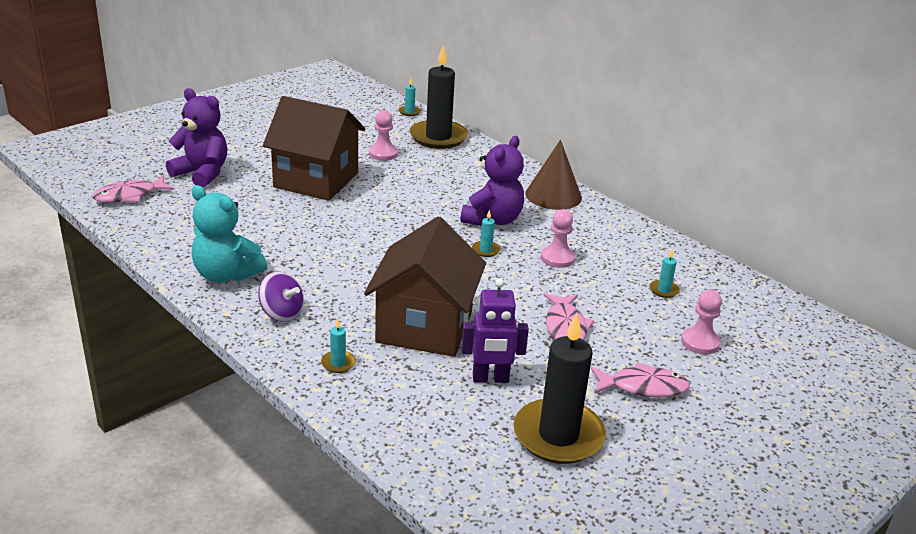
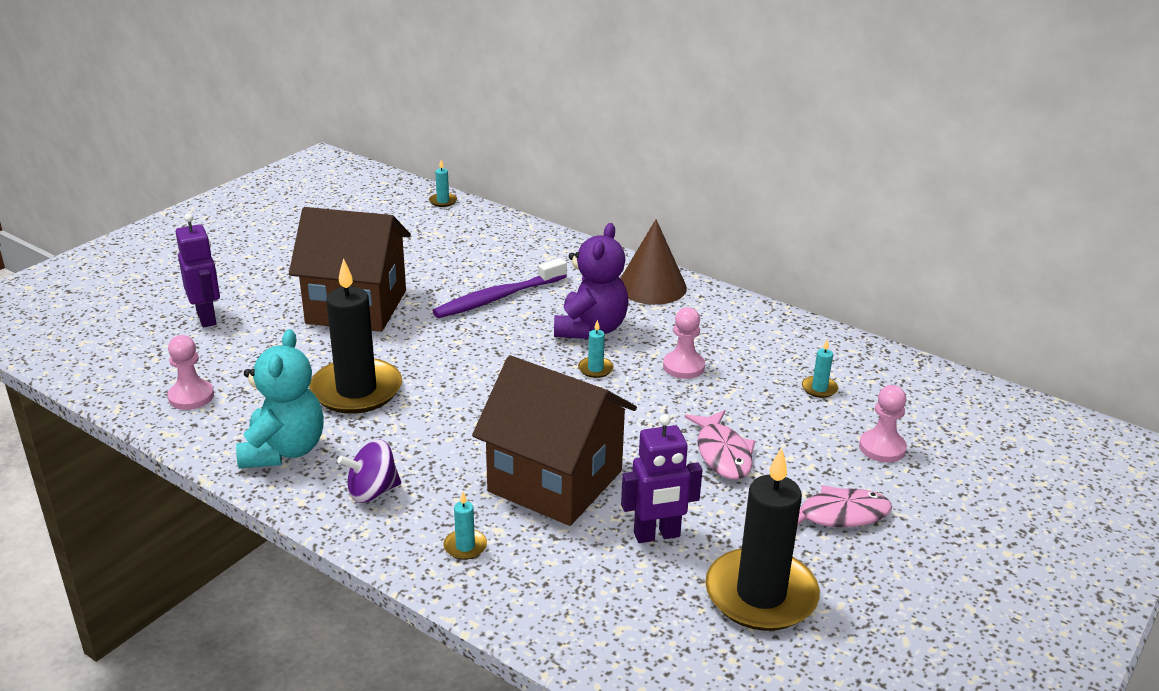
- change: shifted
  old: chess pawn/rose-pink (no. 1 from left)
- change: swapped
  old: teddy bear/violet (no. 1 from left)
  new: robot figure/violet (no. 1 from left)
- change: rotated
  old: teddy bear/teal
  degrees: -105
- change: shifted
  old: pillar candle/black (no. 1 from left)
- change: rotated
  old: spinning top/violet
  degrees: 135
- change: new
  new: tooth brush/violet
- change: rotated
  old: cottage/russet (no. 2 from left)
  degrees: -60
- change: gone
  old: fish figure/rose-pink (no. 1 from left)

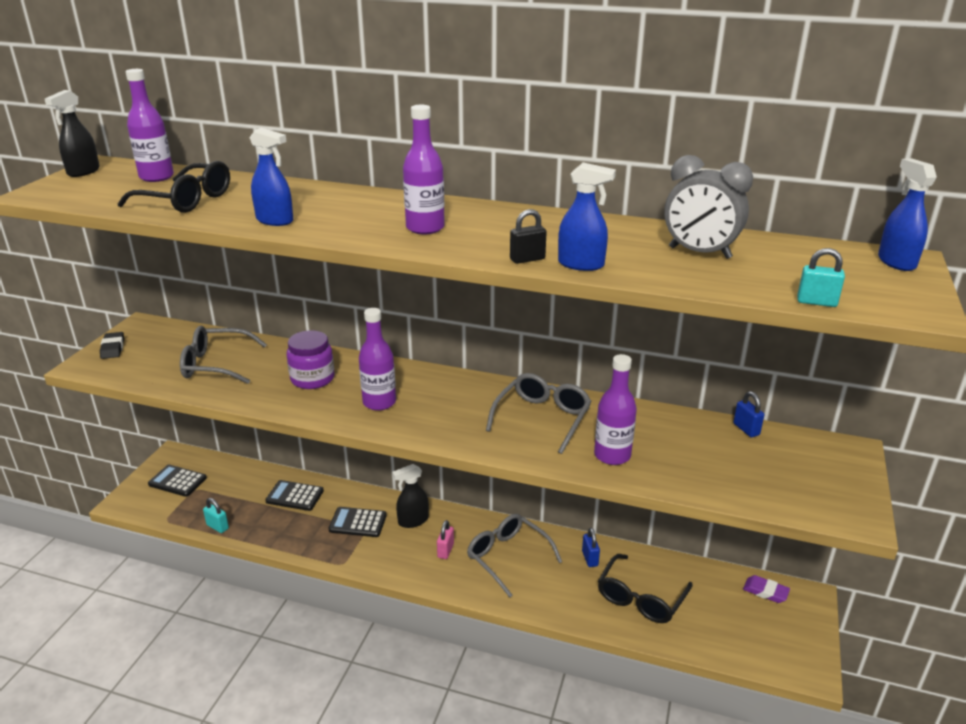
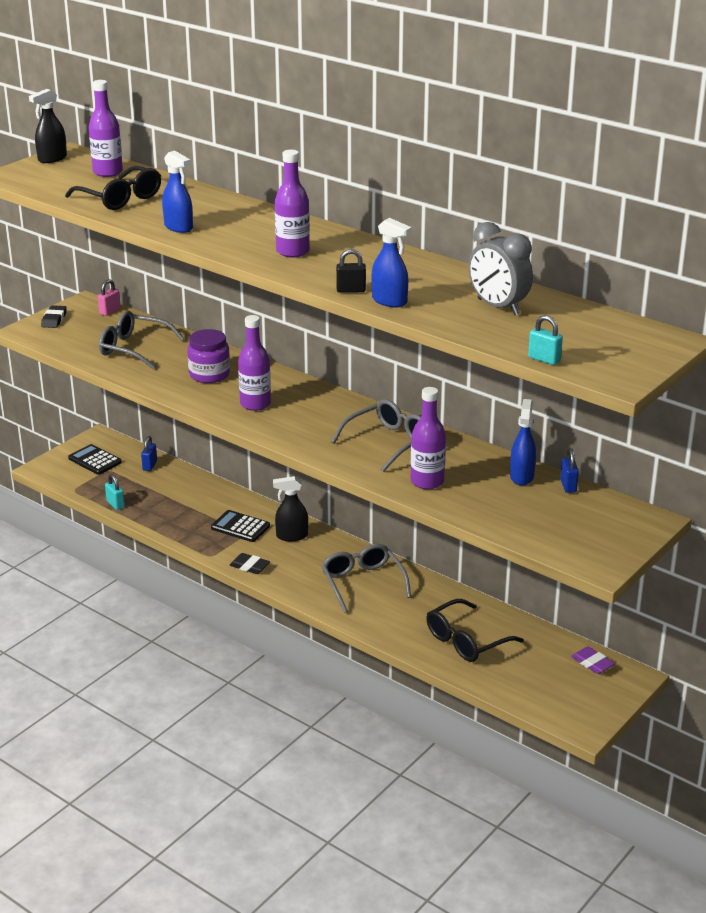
- change: shifted
  old: small lock/rose-pink
- change: shifted
  old: small lock/royal blue (no. 1 from left)
- change: new
  new: pencil eraser/black (no. 2 from left)
- change: shifted
  old: sprayer/royal blue (no. 3 from left)
- change: gone
  old: adding machine/black (no. 2 from left)

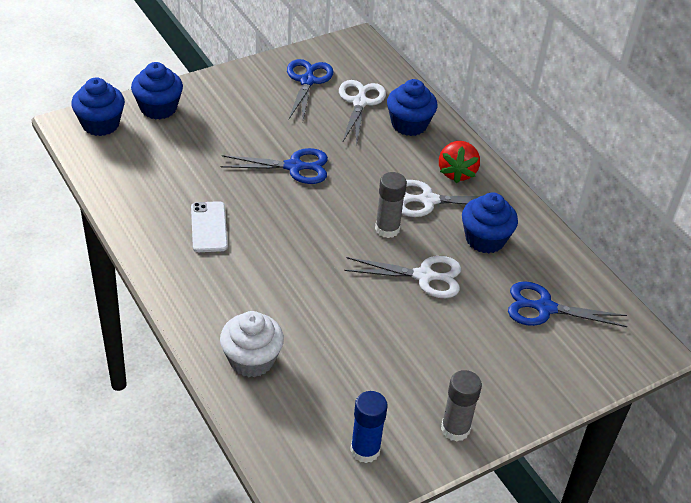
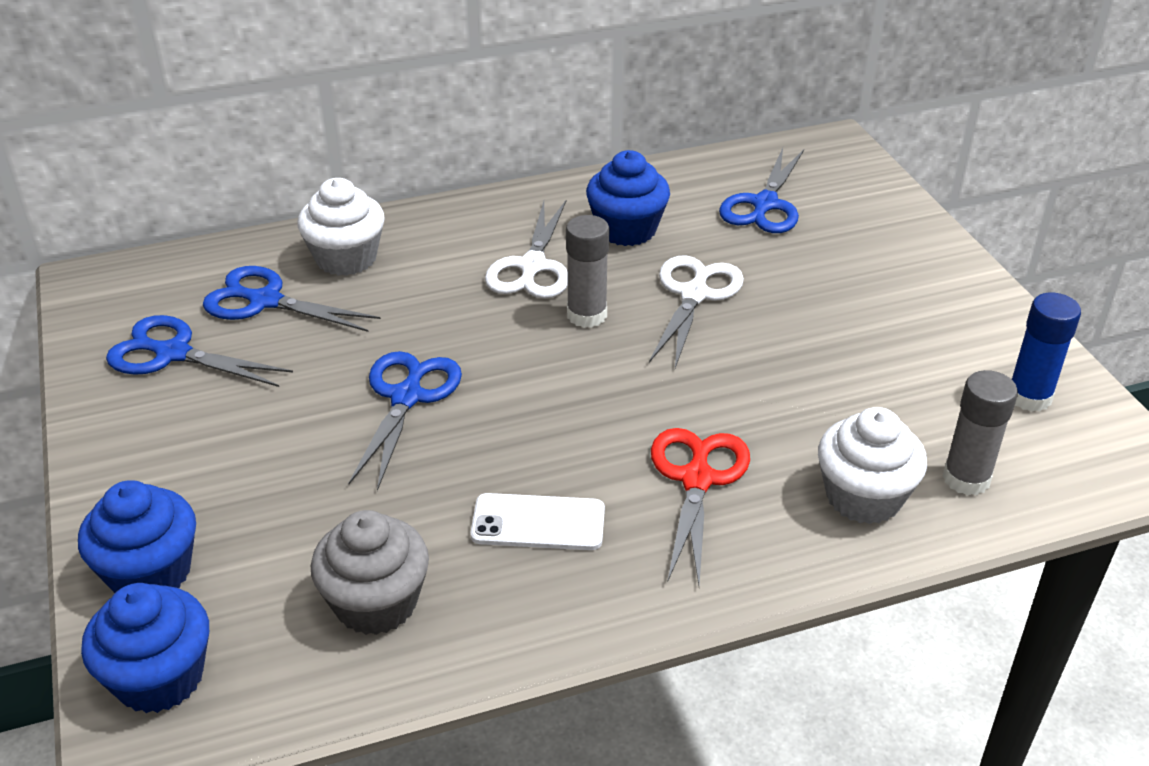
- change: repainted
  old: pair of scissors/white (no. 1 from left)
  new: pair of scissors/royal blue (no. 2 from left)
- change: repainted
  old: muffin/royal blue (no. 3 from left)
  new: muffin/white (no. 1 from left)
- change: new
  new: muffin/grey
- change: new
  new: pair of scissors/red
- change: shifted
  old: glue stick/grey (no. 2 from left)
- change: gone
  old: strawberry/red

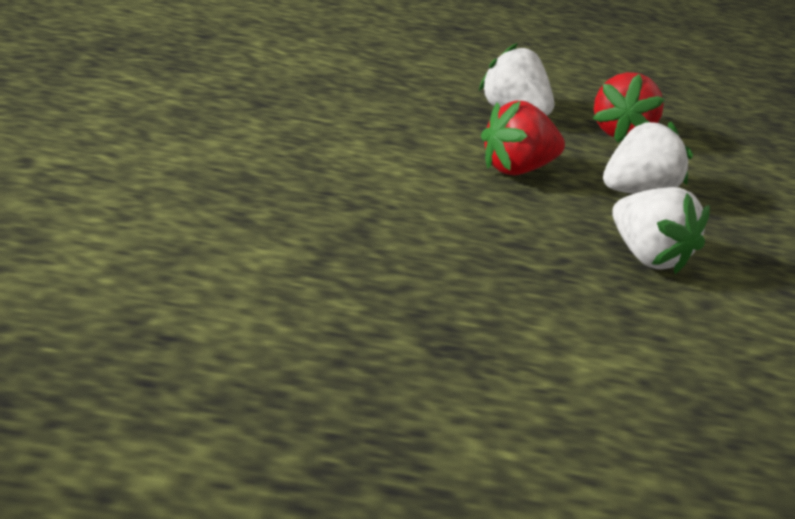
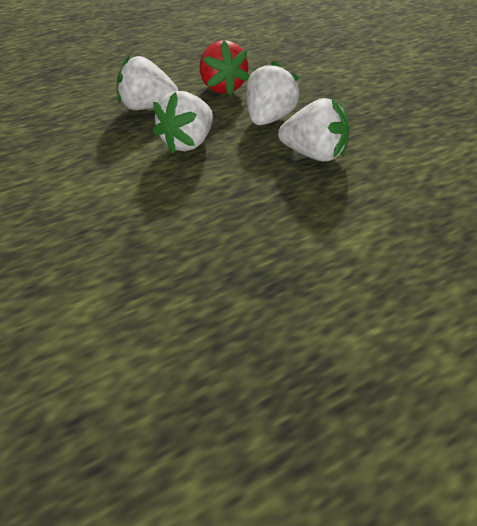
- change: repainted
  old: strawberry/red (no. 1 from left)
  new: strawberry/white (no. 2 from left)

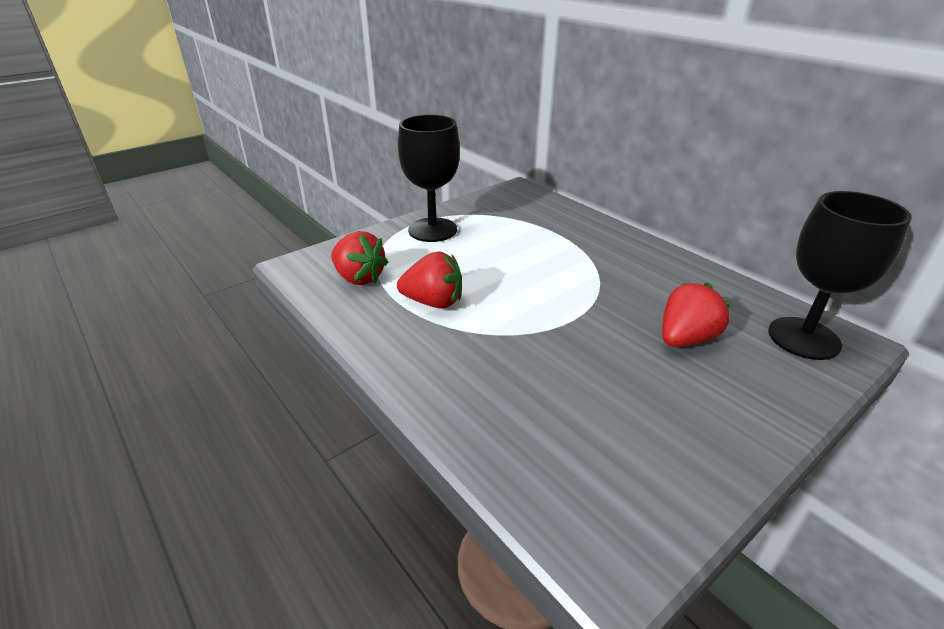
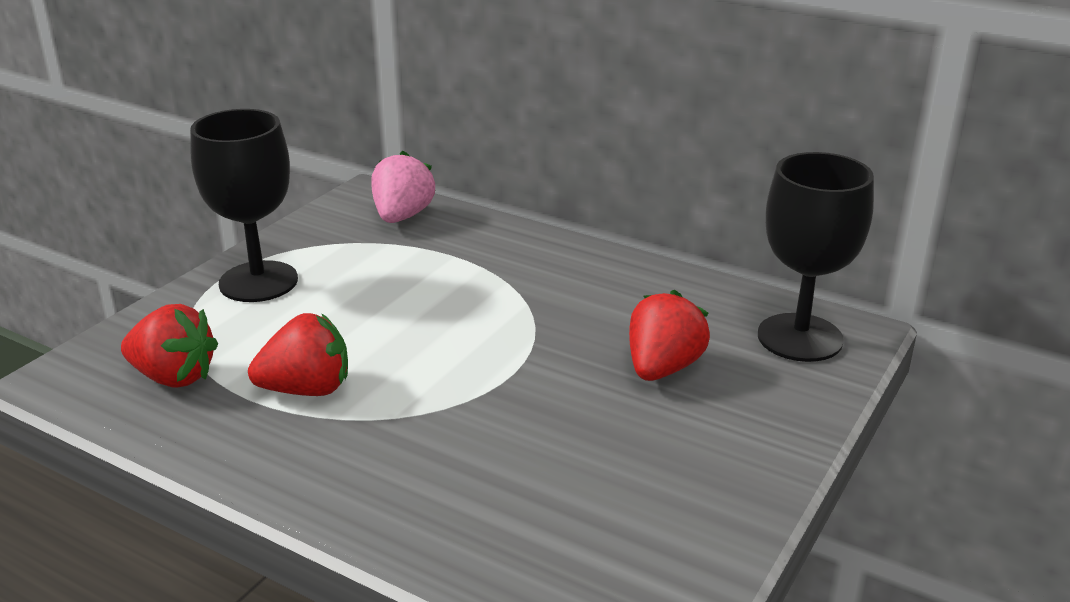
- change: new
  new: strawberry/rose-pink

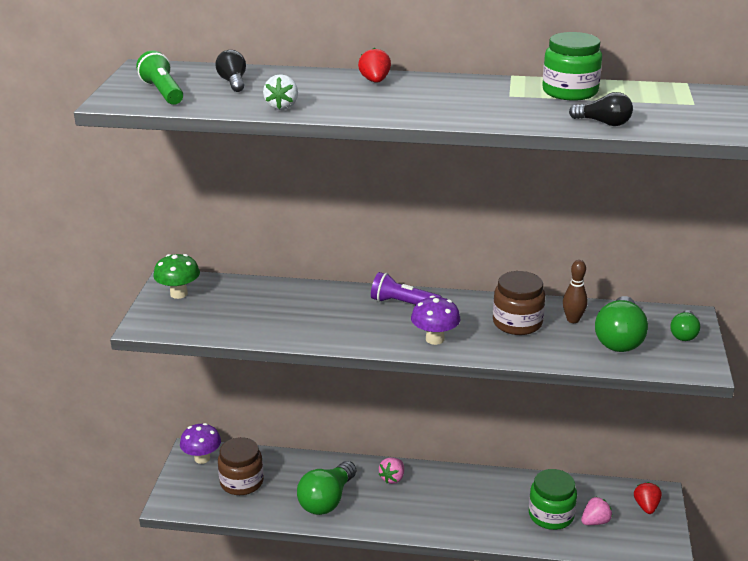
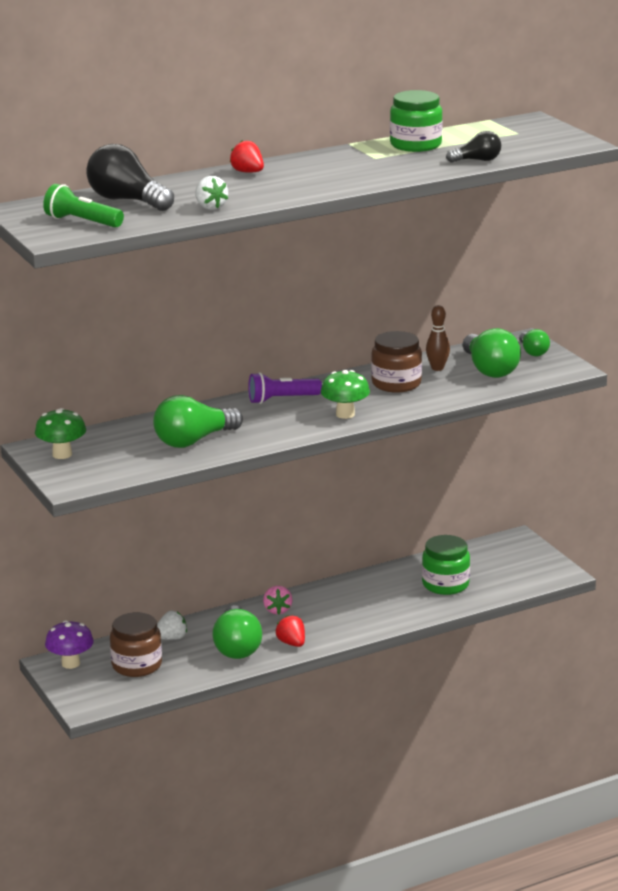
- change: scaled
  old: light bulb/black (no. 1 from left)
  factor: 1.77
- change: new
  new: light bulb/emerald (no. 1 from left)
- change: new
  new: strawberry/white (no. 1 from left)
- change: shifted
  old: strawberry/red (no. 2 from left)
- change: repainted
  old: mushroom/violet (no. 2 from left)
  new: mushroom/emerald (no. 2 from left)
- change: gone
  old: strawberry/rose-pink (no. 2 from left)

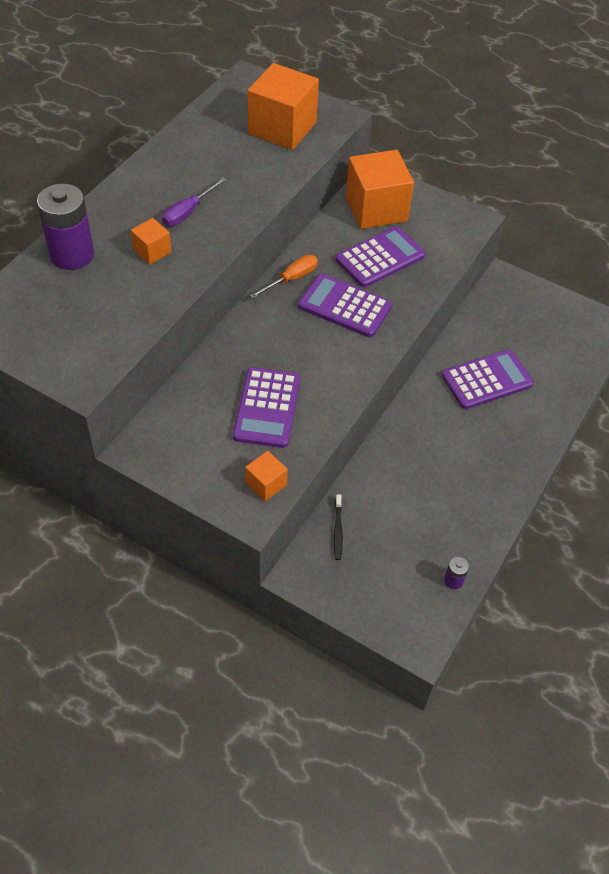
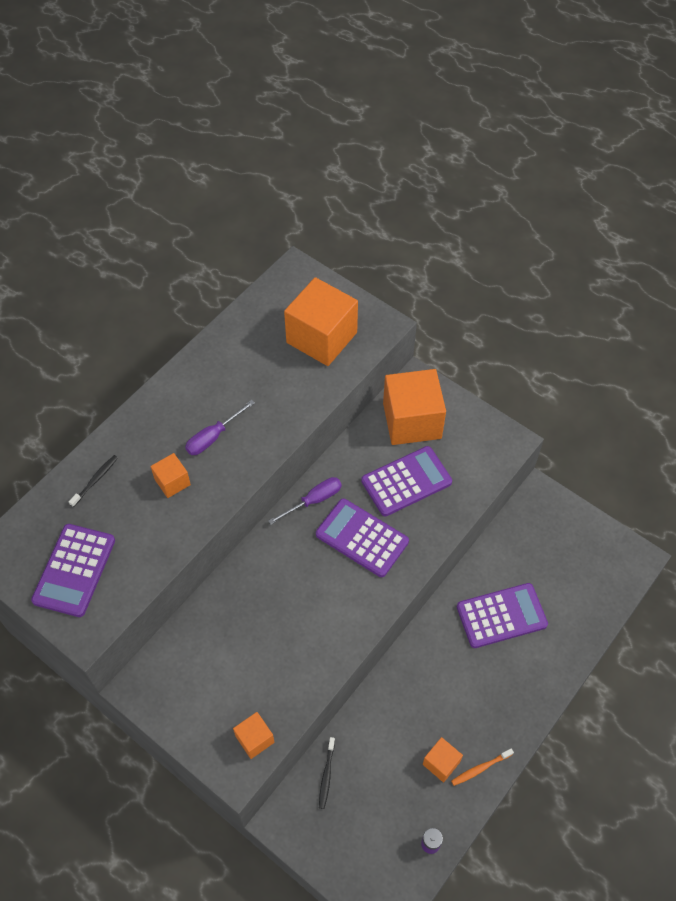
- change: shifted
  old: adding machine/violet (no. 1 from left)
- change: swapped
  old: AA battery/violet (no. 1 from left)
  new: tooth brush/black (no. 1 from left)
- change: repainted
  old: screwdriver/orange
  new: screwdriver/violet (no. 2 from left)
- change: new
  new: block/orange (no. 5 from left)
- change: new
  new: tooth brush/orange

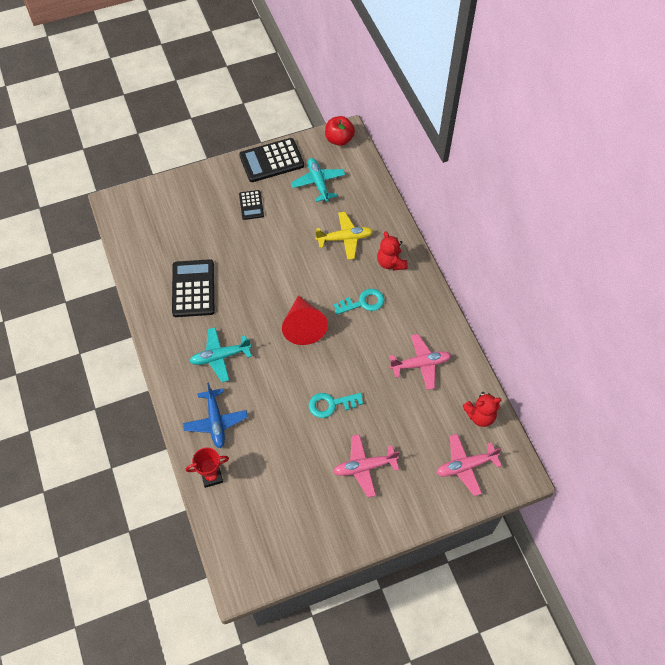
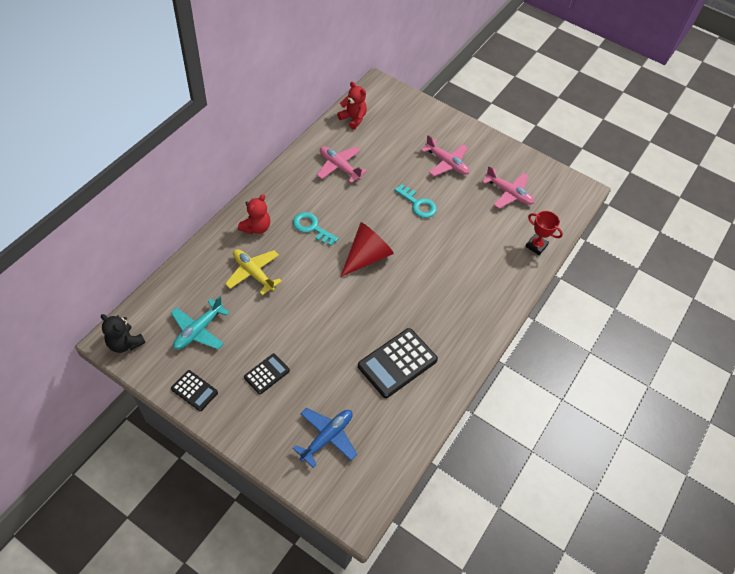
- change: swapped
  old: toy apple/red
  new: teddy bear/black
- change: scaled
  old: adding machine/black (no. 3 from left in the first image)
  factor: 0.55
- change: shifted
  old: toy plane/royal blue
- change: shifted
  old: toy plane/rose-pink (no. 3 from left)
- change: gone
  old: toy plane/teal (no. 1 from left)

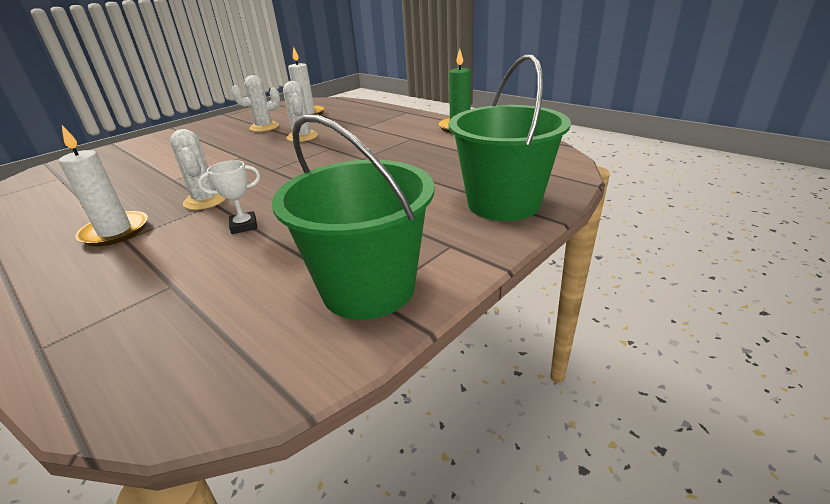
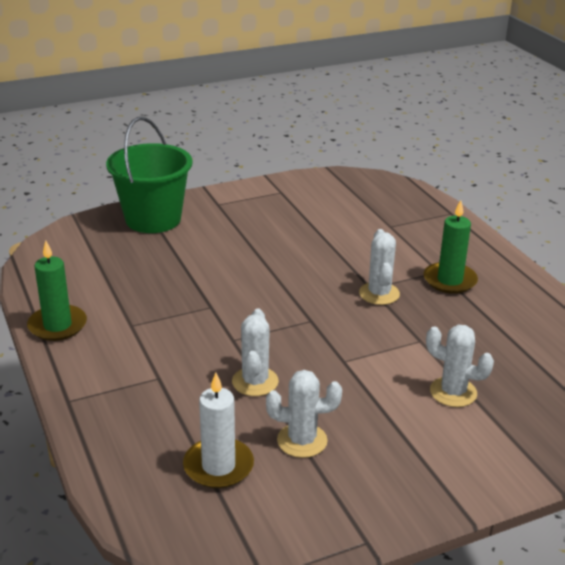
- change: repainted
  old: pillar candle/white (no. 1 from left)
  new: pillar candle/emerald (no. 2 from left)
- change: new
  new: prickly plant/white (no. 4 from left)
- change: gone
  old: trophy/white
- change: gone
  old: sand bucket/emerald (no. 1 from left)

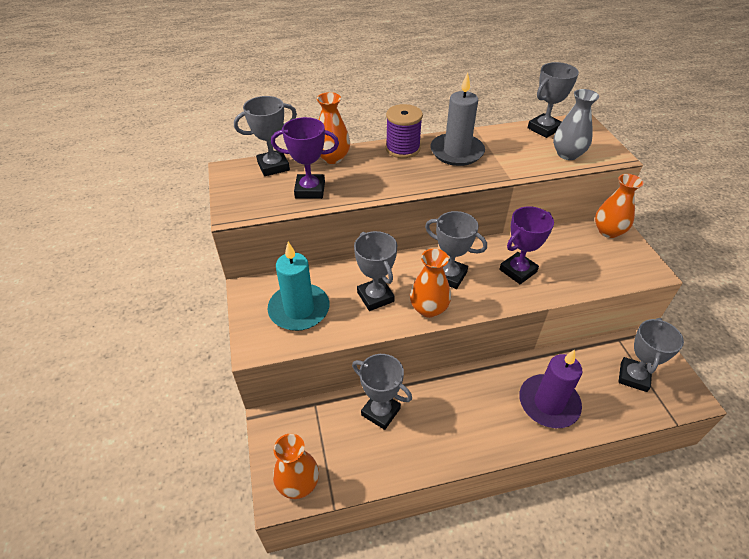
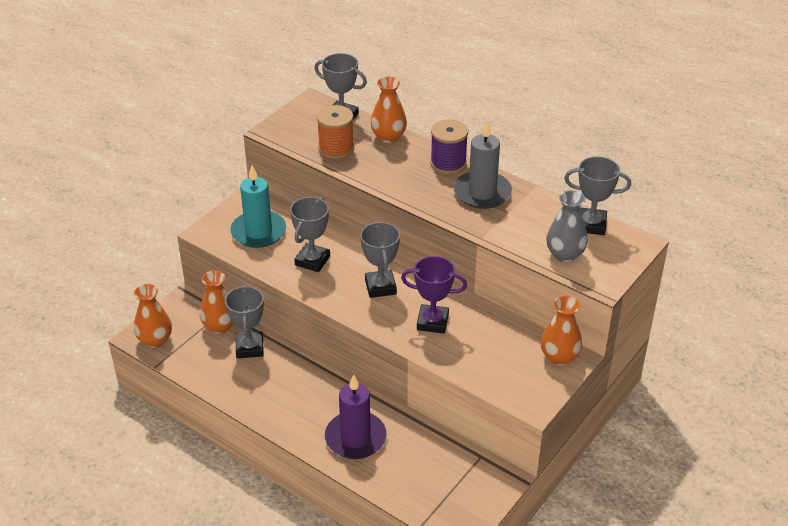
- change: shifted
  old: tall vase/orange (no. 3 from left in the first image)
  new: tall vase/orange (no. 2 from left)
- change: swapped
  old: trophy/violet (no. 1 from left)
  new: spool/orange
- change: gone
  old: trophy/grey (no. 6 from left)

